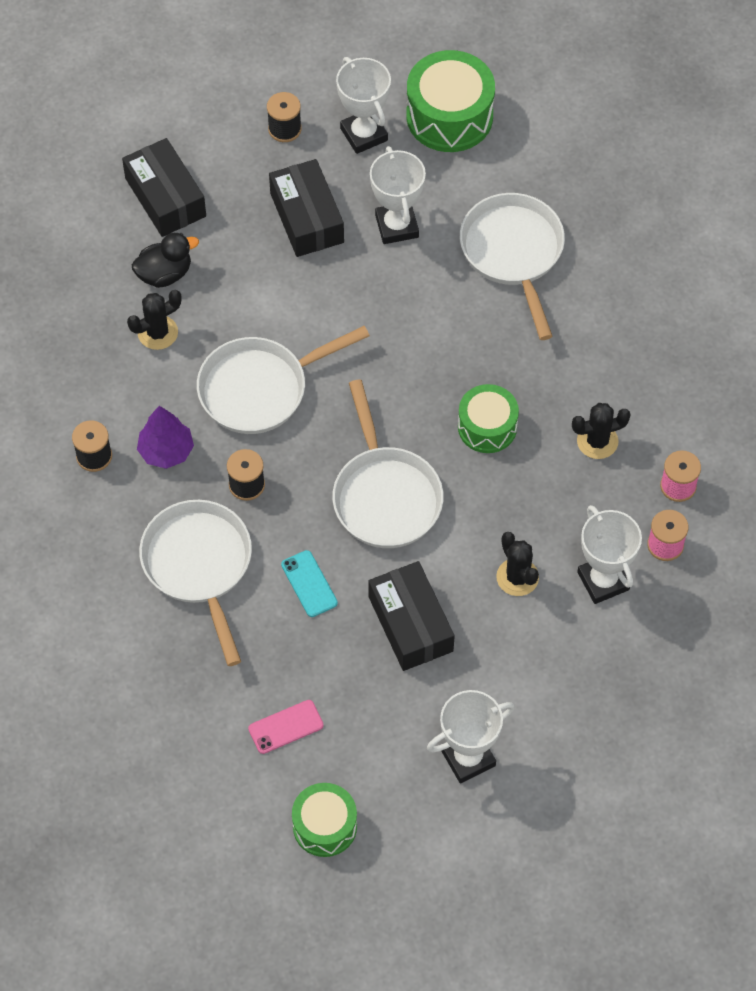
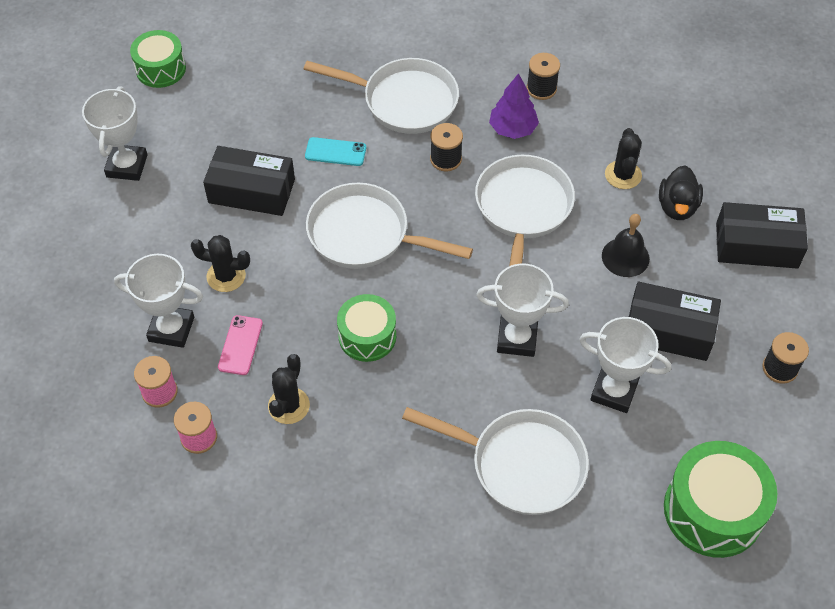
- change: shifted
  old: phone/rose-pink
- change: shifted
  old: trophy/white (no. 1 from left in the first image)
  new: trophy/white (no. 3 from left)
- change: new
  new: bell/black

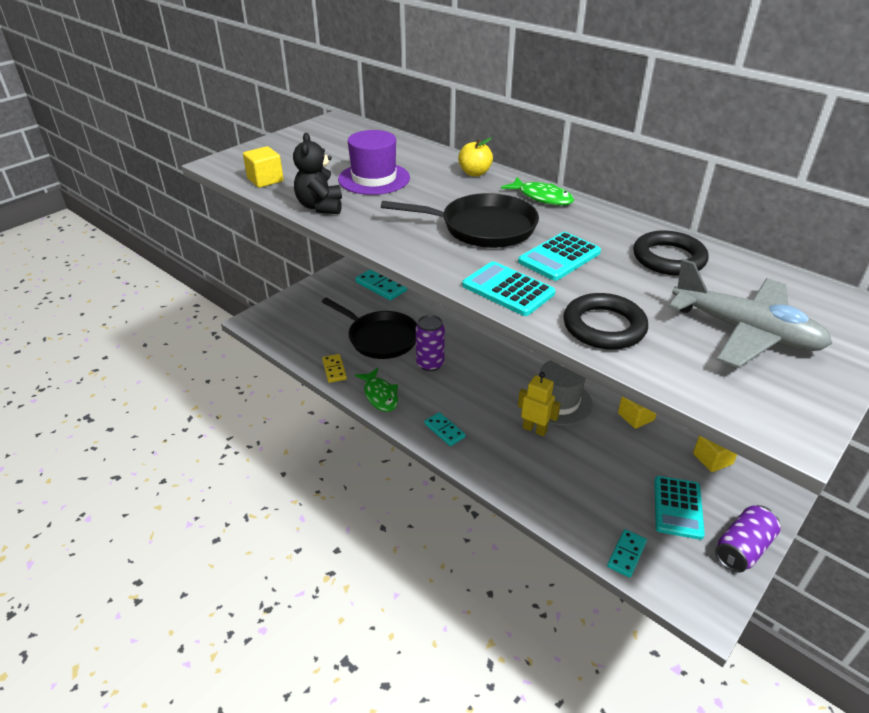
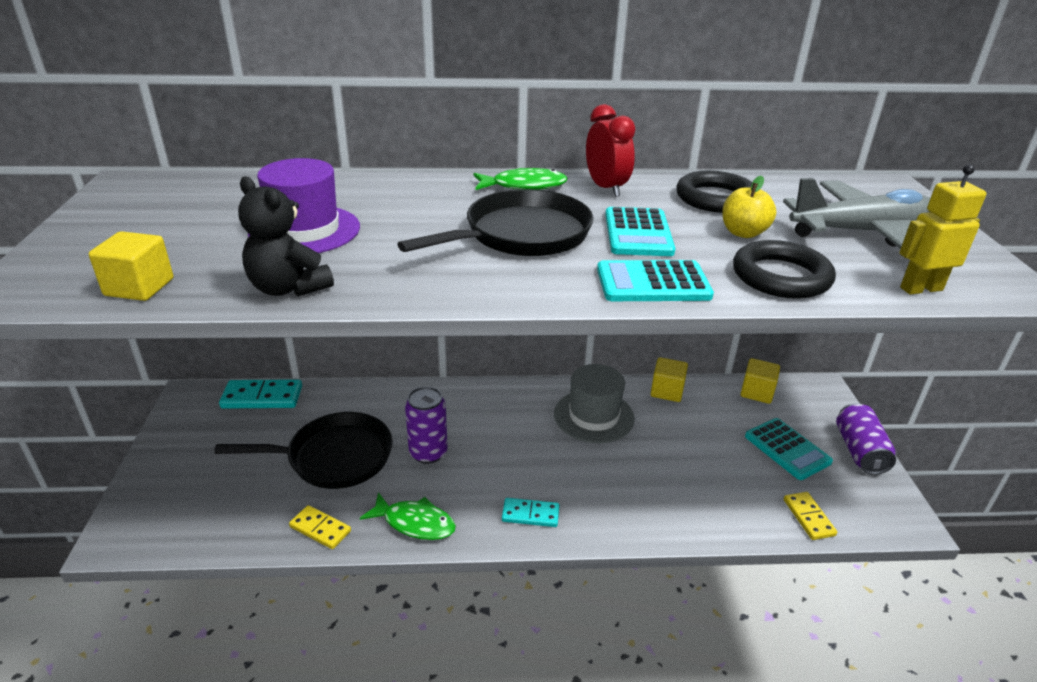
- change: new
  new: clock/red
- change: shifted
  old: toy apple/yellow
- change: repainted
  old: domino piece/teal (no. 3 from left)
  new: domino piece/yellow (no. 2 from left)
- change: shifted
  old: robot figure/yellow

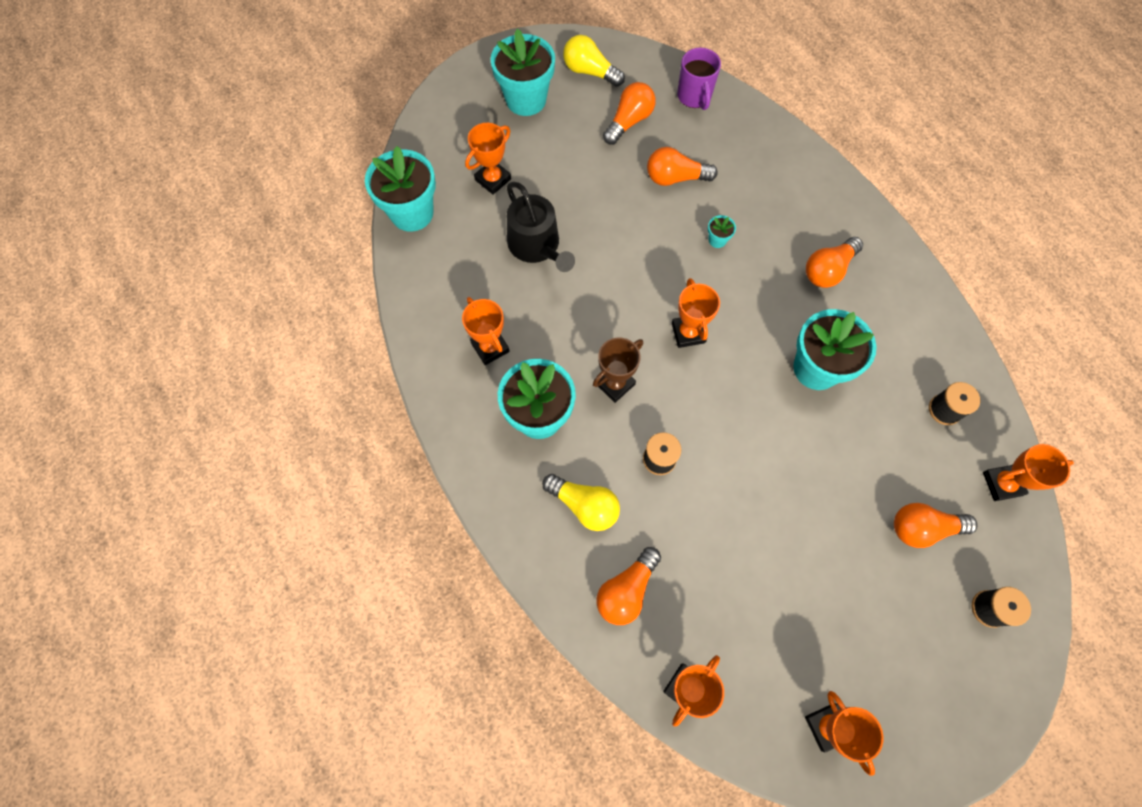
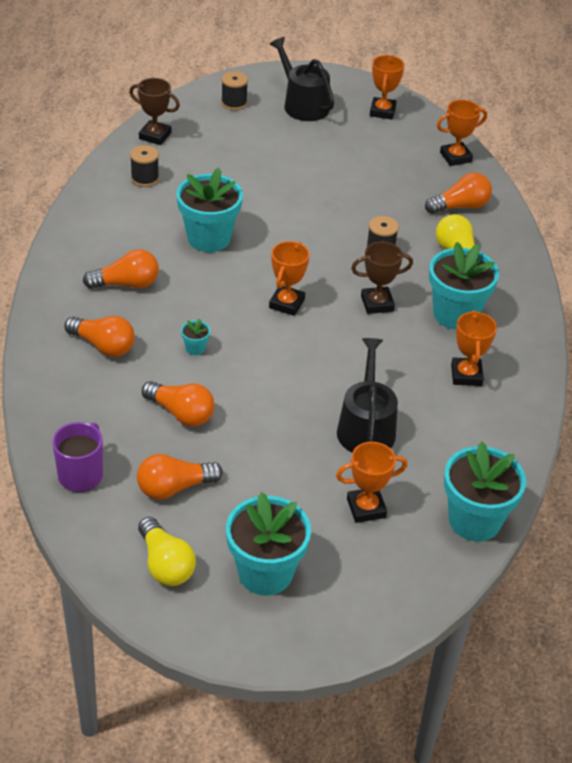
- change: shifted
  old: light bulb/orange (no. 5 from left in the first image)
  new: light bulb/orange (no. 1 from left)
- change: repainted
  old: trophy/orange (no. 6 from left)
  new: trophy/russet (no. 1 from left)
- change: new
  new: sprinkling can/black (no. 1 from left)

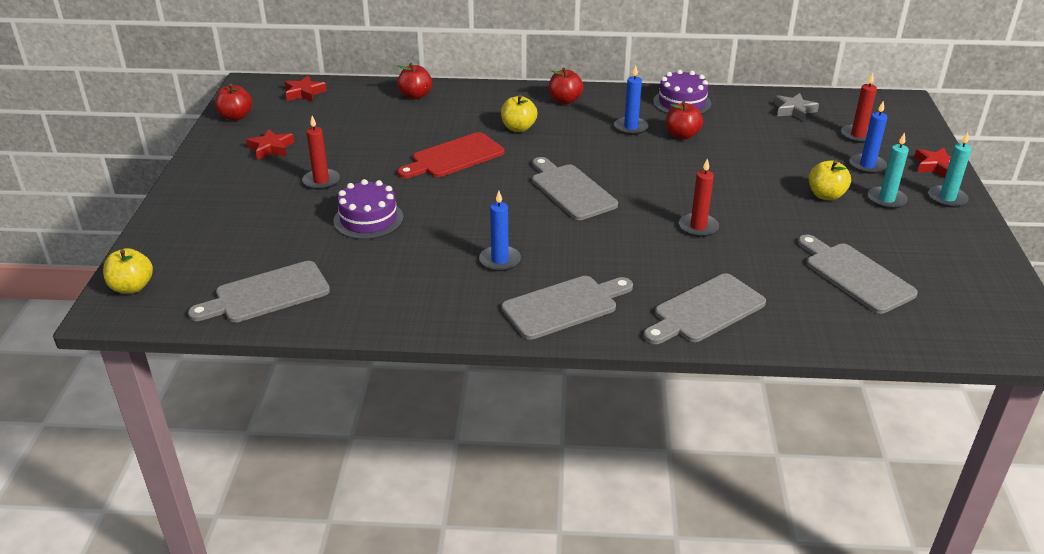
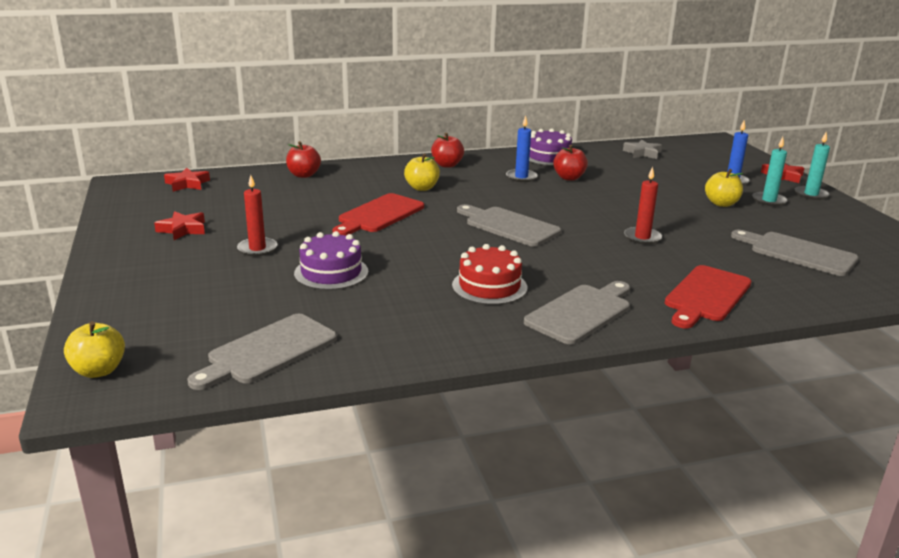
- change: swapped
  old: pillar candle/royal blue (no. 1 from left)
  new: layer cake/red
- change: repainted
  old: cutting board/grey (no. 4 from left)
  new: cutting board/red (no. 2 from left)
- change: gone
  old: toy apple/red (no. 1 from left)
- change: gone
  old: pillar candle/red (no. 3 from left)

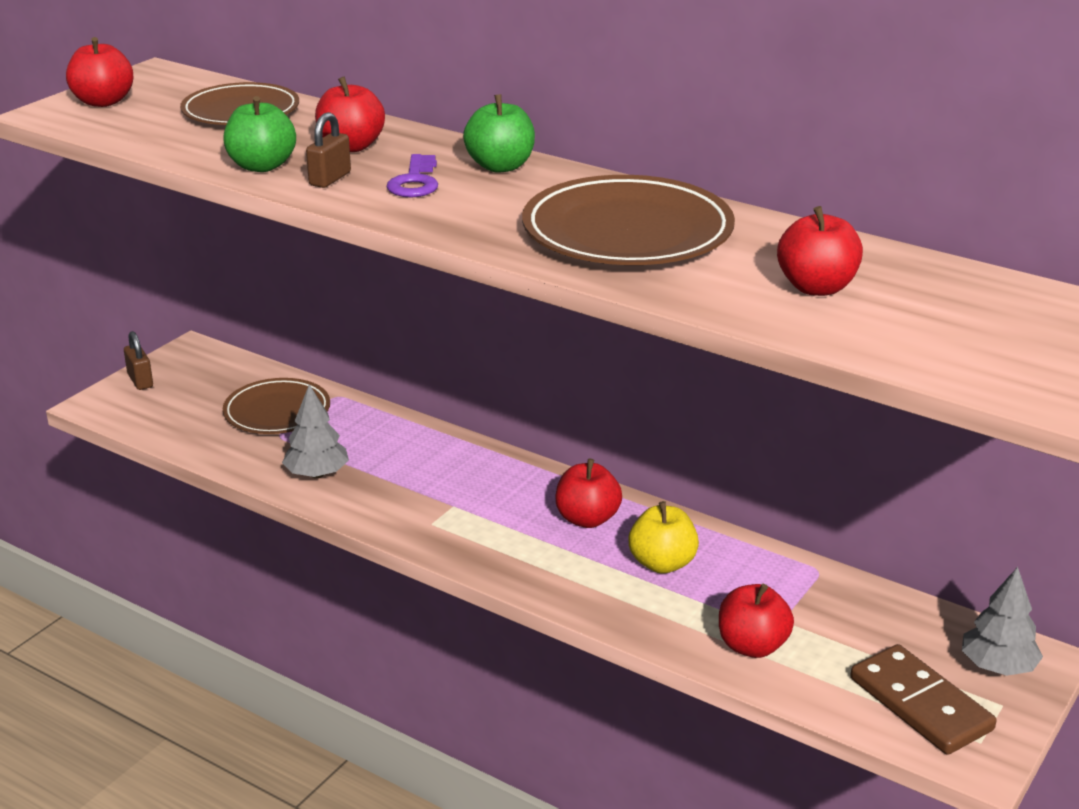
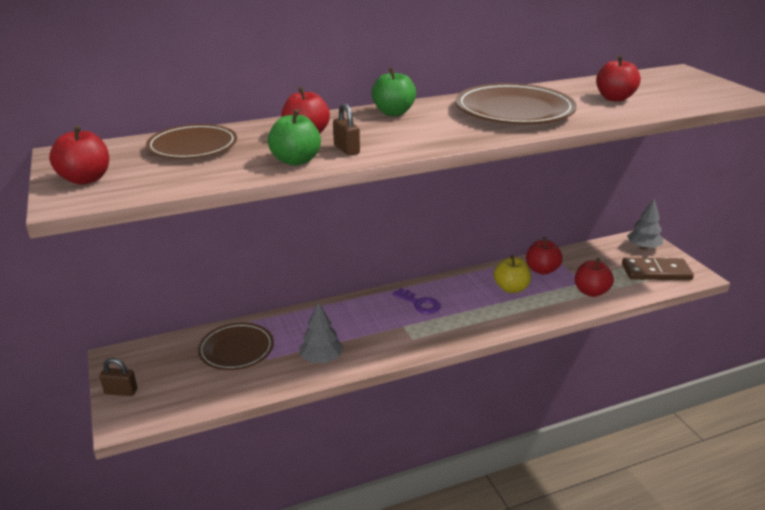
- change: shifted
  old: latchkey/violet
- change: shifted
  old: toy apple/red (no. 3 from left)

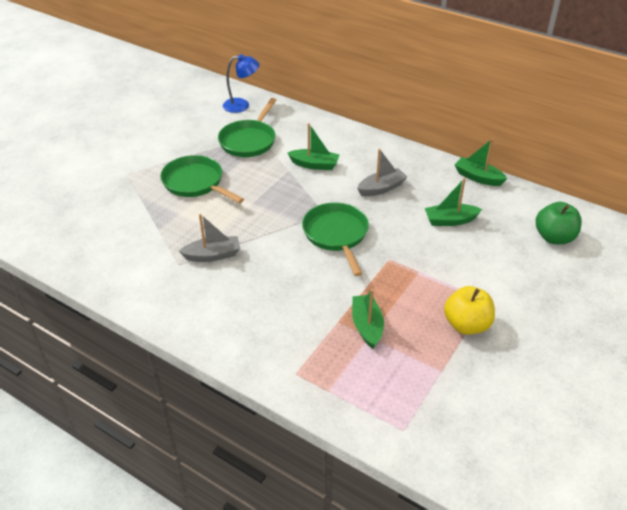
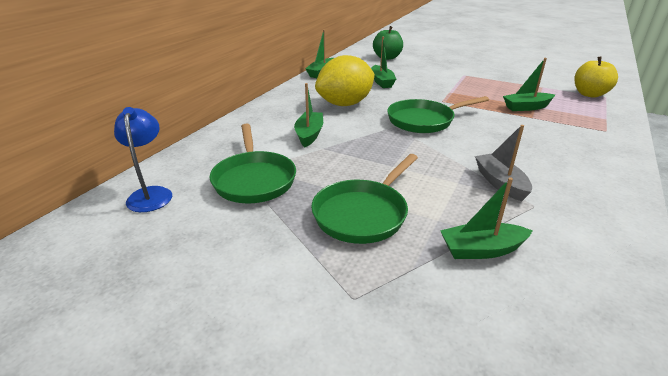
- change: rotated
  old: skillet/emerald (no. 2 from left in the first image)
  degrees: 60
- change: swapped
  old: sailboat/grey (no. 2 from left)
  new: lemon/yellow
- change: new
  new: sailboat/emerald (no. 4 from left)
- change: shifted
  old: toy apple/yellow

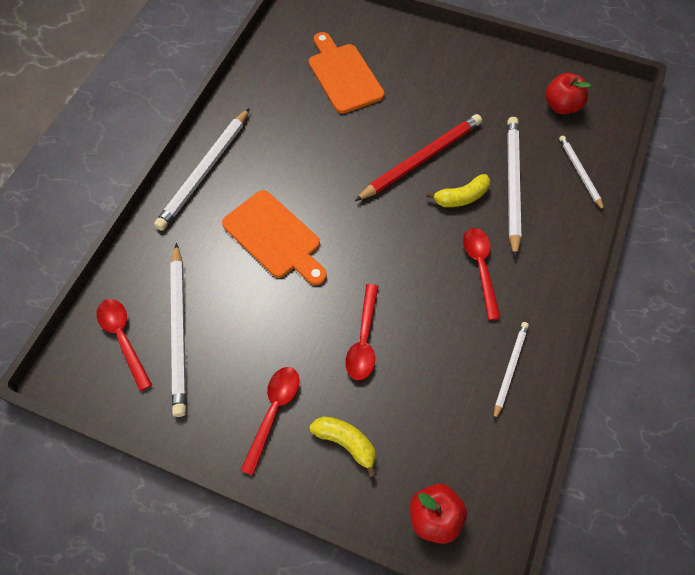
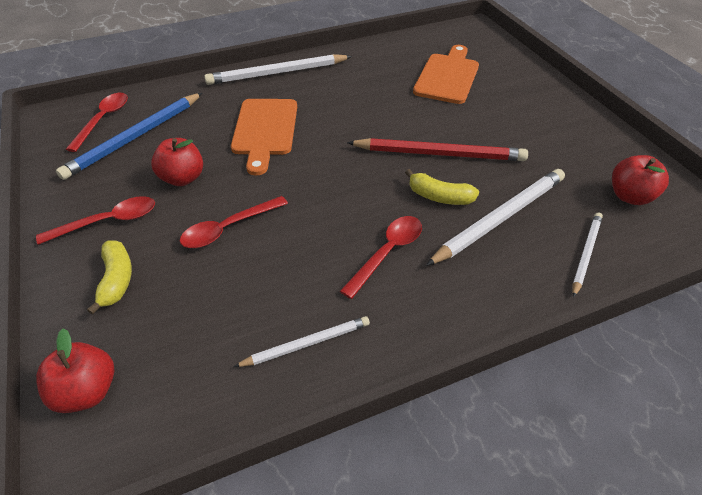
- change: repainted
  old: wooden pencil/white (no. 1 from left)
  new: wooden pencil/royal blue
- change: new
  new: toy apple/red (no. 2 from left)

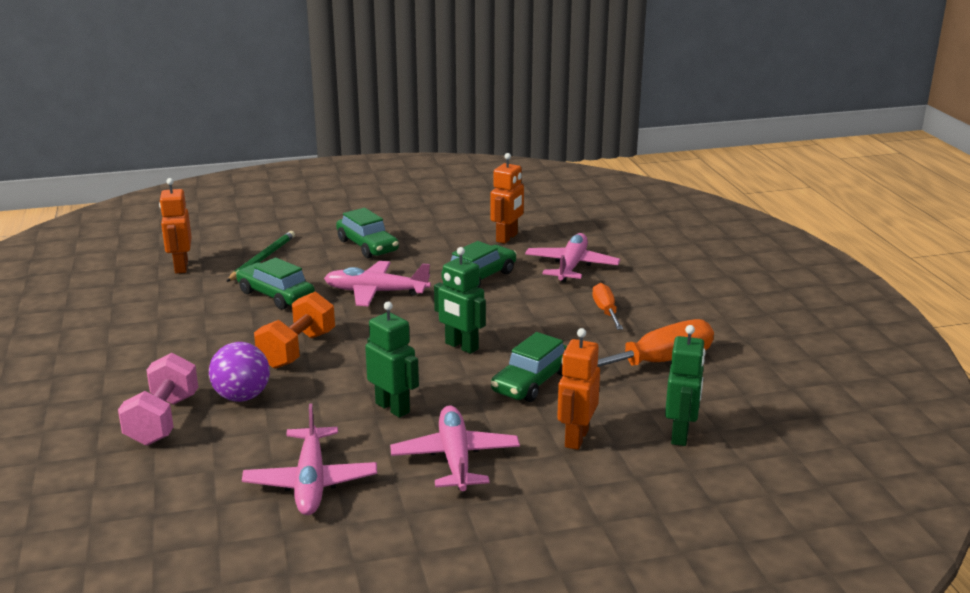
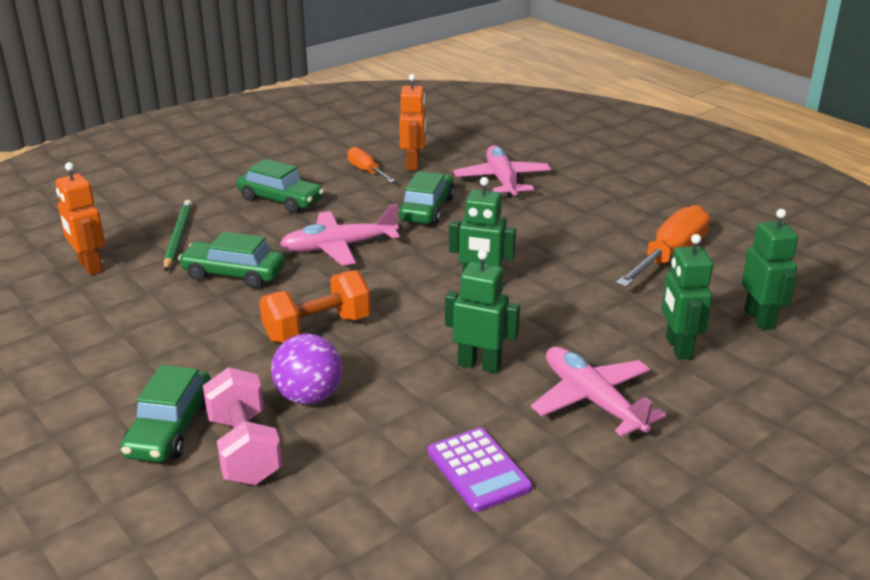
- change: shifted
  old: automobile/emerald (no. 4 from left in the first image)
  new: automobile/emerald (no. 1 from left)
- change: rotated
  old: free weight/orange
  degrees: 60
- change: shifted
  old: screwdriver/orange (no. 1 from left)
- change: swapped
  old: toy plane/rose-pink (no. 1 from left)
  new: adding machine/violet
- change: repainted
  old: robot figure/orange (no. 3 from left)
  new: robot figure/emerald (no. 3 from left)

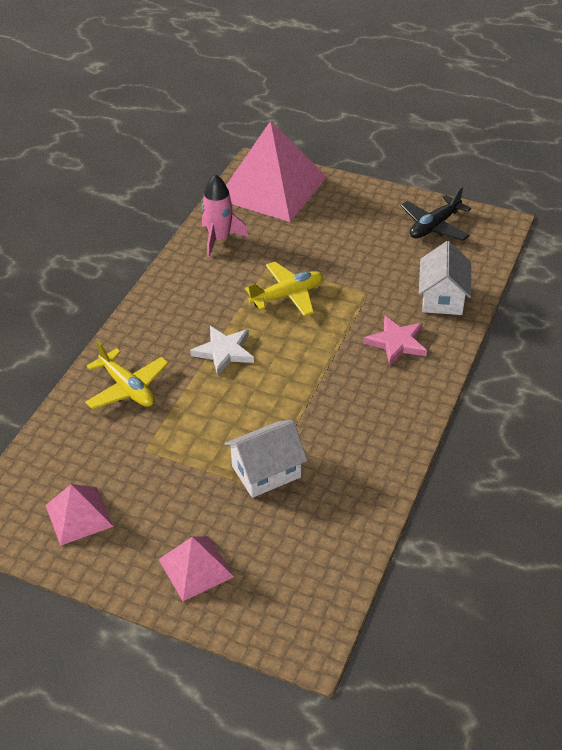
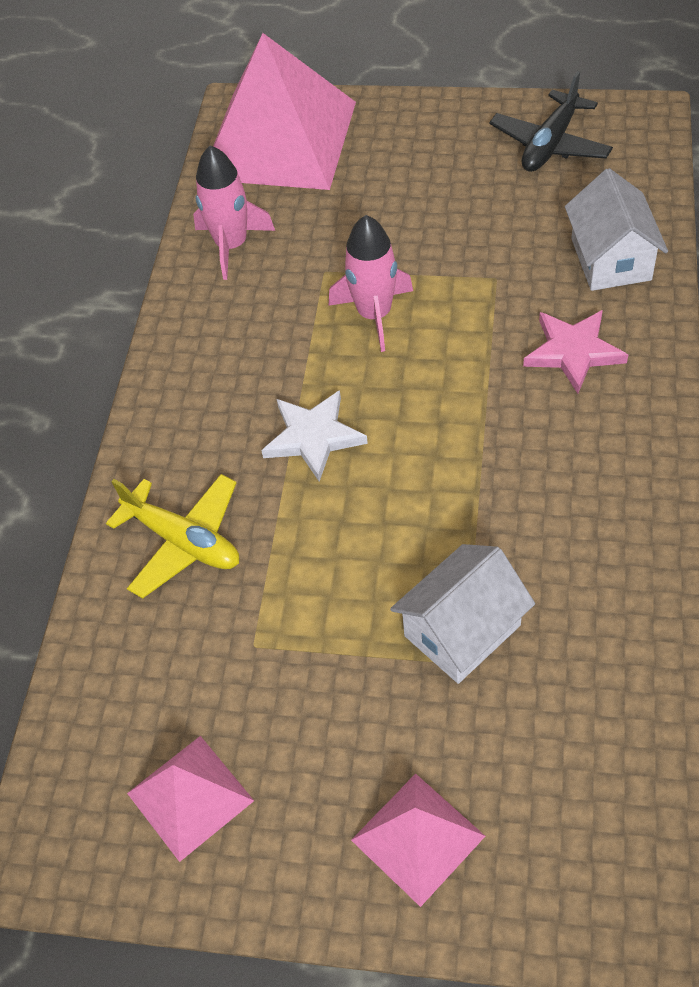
- change: swapped
  old: toy plane/yellow (no. 2 from left)
  new: spaceship/rose-pink (no. 2 from left)

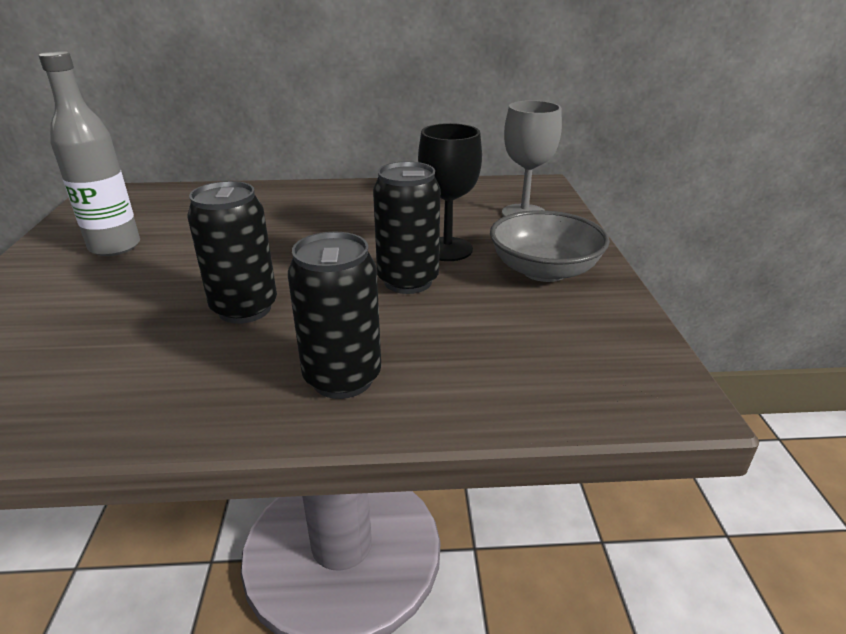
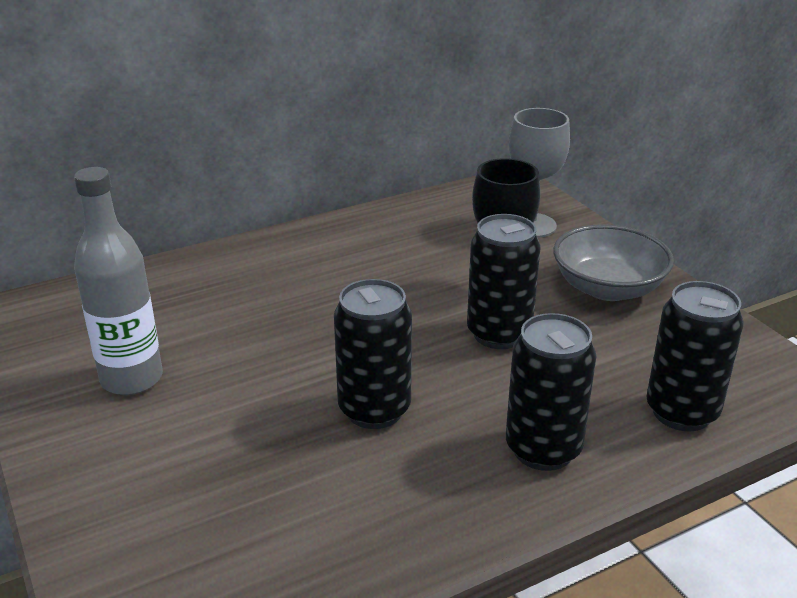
- change: new
  new: can/black (no. 4 from left)

